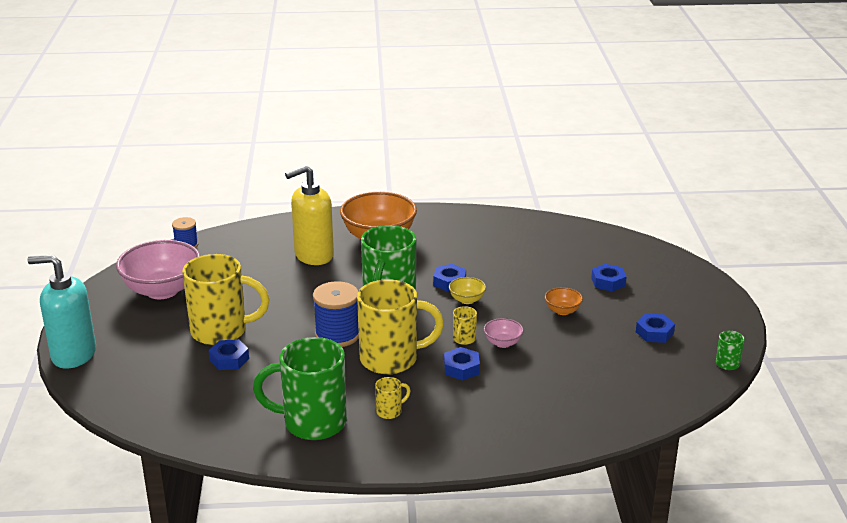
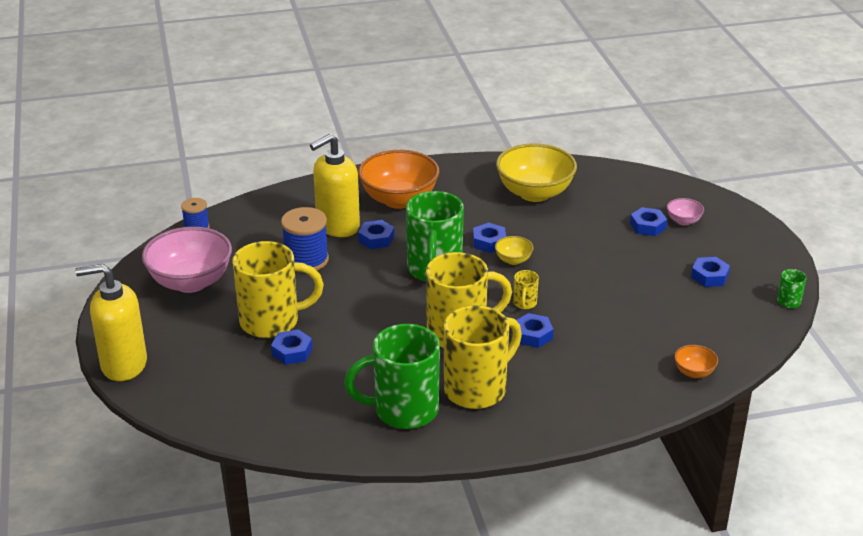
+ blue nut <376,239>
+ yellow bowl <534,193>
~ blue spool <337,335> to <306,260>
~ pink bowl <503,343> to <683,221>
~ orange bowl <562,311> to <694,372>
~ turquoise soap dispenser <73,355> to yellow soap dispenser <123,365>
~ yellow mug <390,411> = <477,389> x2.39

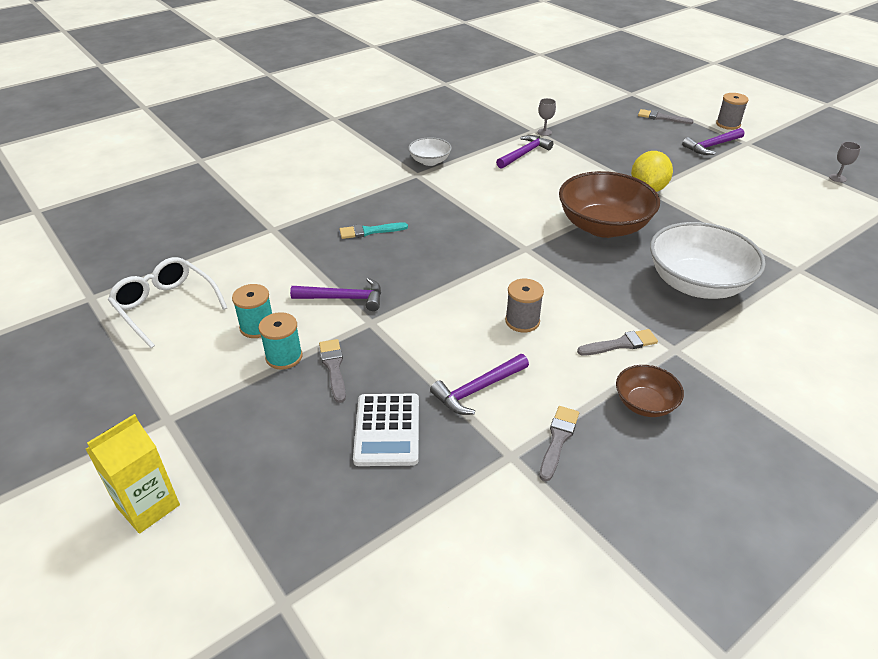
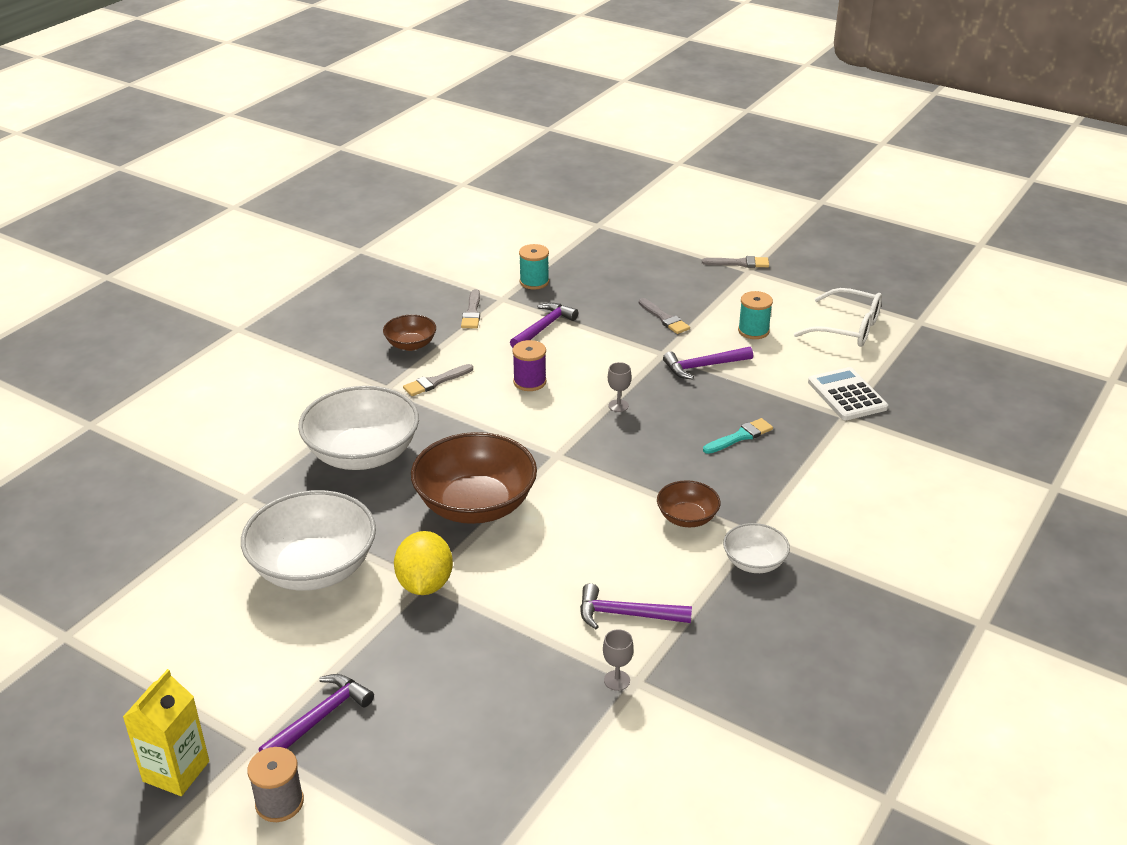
+ white bowl <314,568>
+ brown bowl <687,518>
~ yellow carton <148,506> to <176,771>
~ turquoise spool <284,357> to <534,282>
~ white calculator <387,430> to <847,395>
~ grey brush <661,118> to <739,263>
~ grey goblet <837,178> to <618,406>
~ grey spool <522,321> to purple spool <529,382>
~ purple hammer <524,154> = <626,614> 75 degrees clockwise

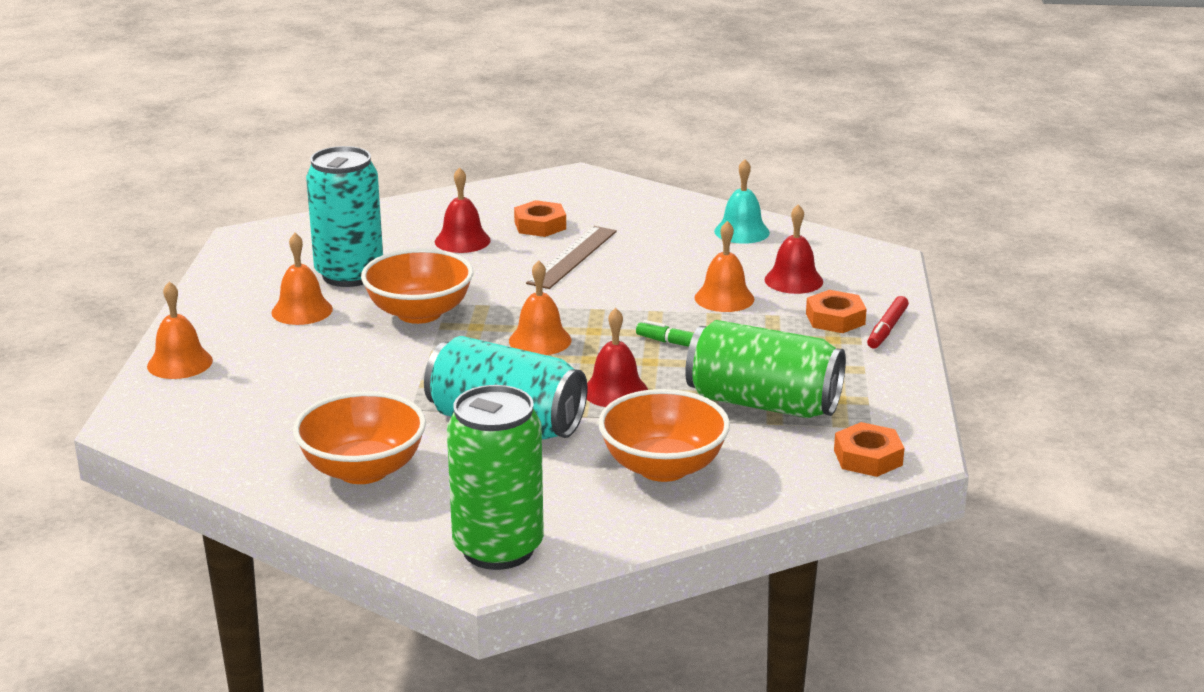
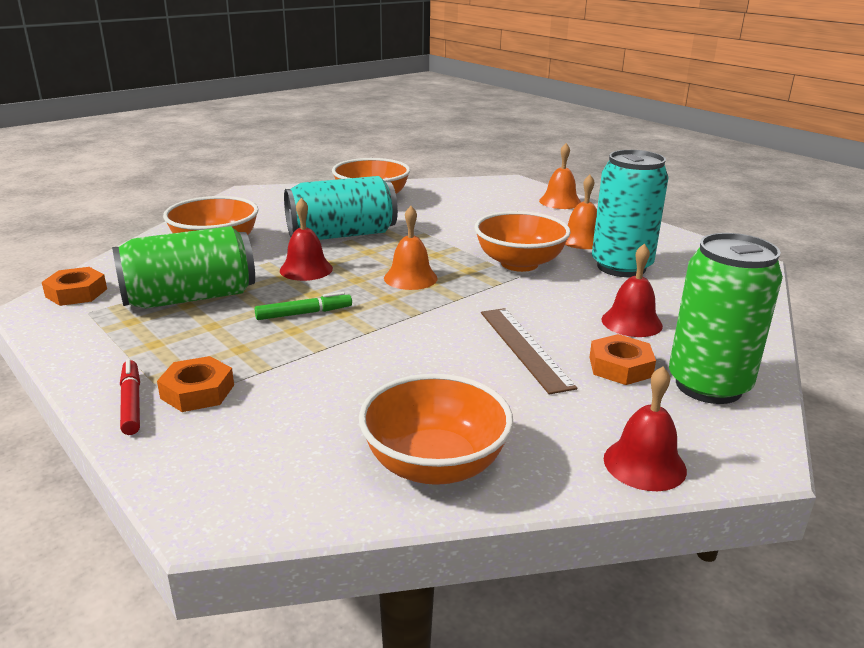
- orange bell <724,298>
~ green can <498,548> to <708,386>
~ red bell <793,280> to <644,464>
~ turquoise bell <741,232> to orange bowl <434,465>

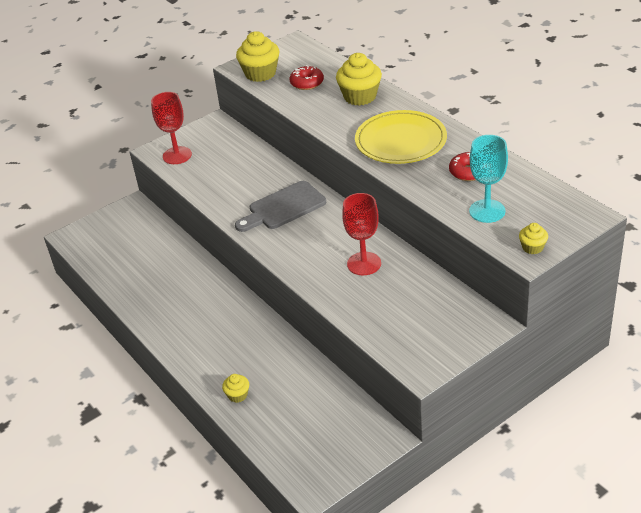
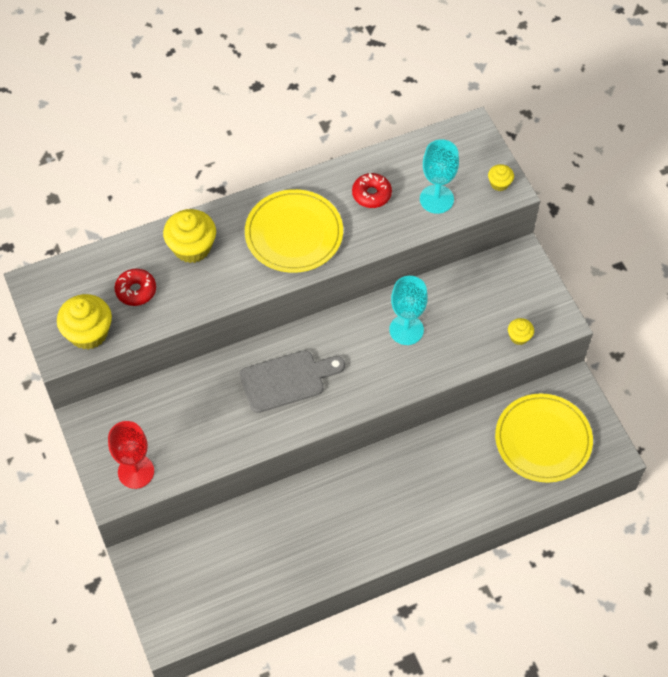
+ yellow plate <543,440>
~ yellow cupcake <237,395> to <519,337>
~ red goblet <364,263> to turquoise goblet <406,330>
~ grey cutting board <283,207> = <287,380> 90 degrees counterclockwise

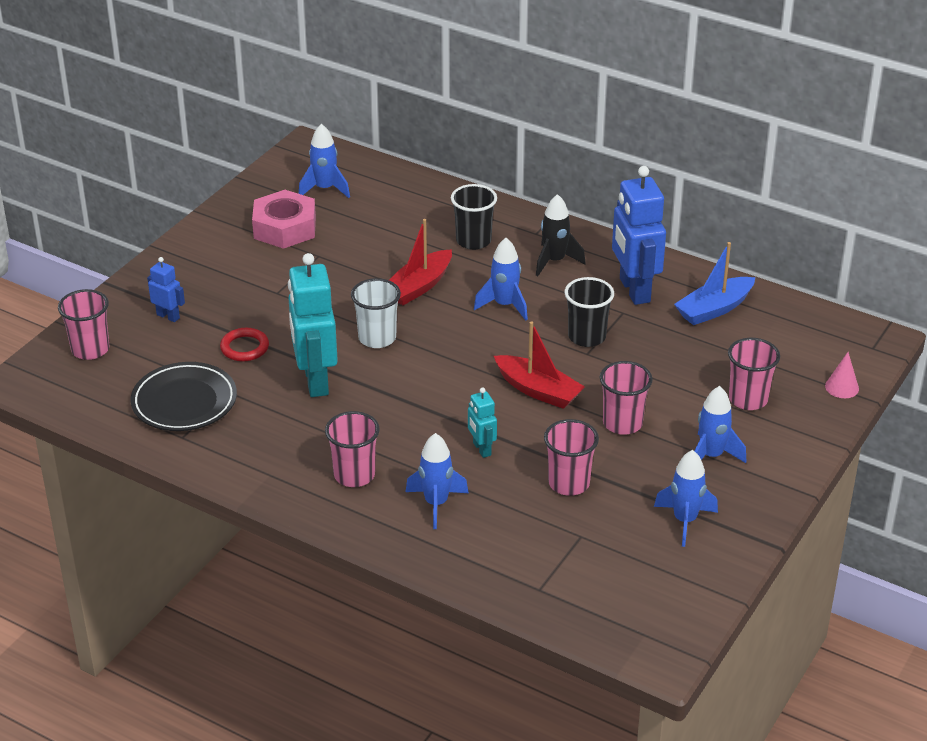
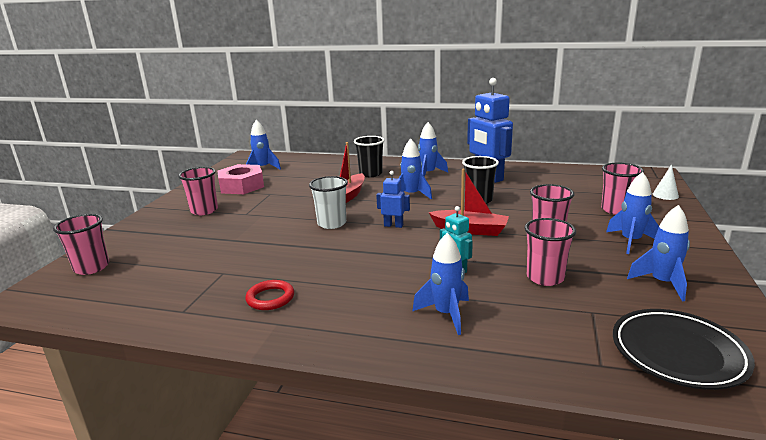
- turquoise robot <315,381>
- blue boat <714,309>
~ black plate <184,402> to <678,353>
~ blue robot <168,316> to <393,225>
~ red ring <244,348> to <270,298>
~ pink cup <354,475> to <204,210>
~ black rocket <554,261> to blue rocket <428,174>
~ pink cone <842,387> to white cone <665,195>

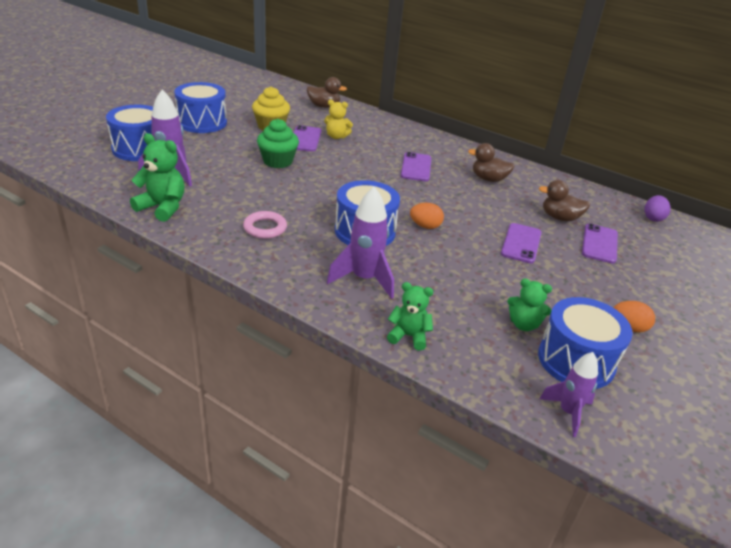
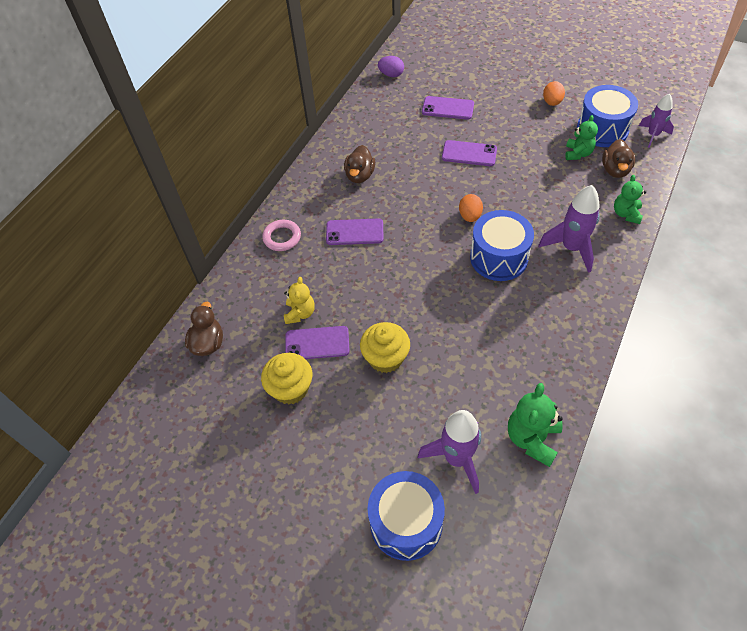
- blue drum <202,122>
~ pink ring <265,228> to <282,237>
~ brown duck <560,218> to <615,170>
~ green cupcake <278,161> to yellow cupcake <385,358>

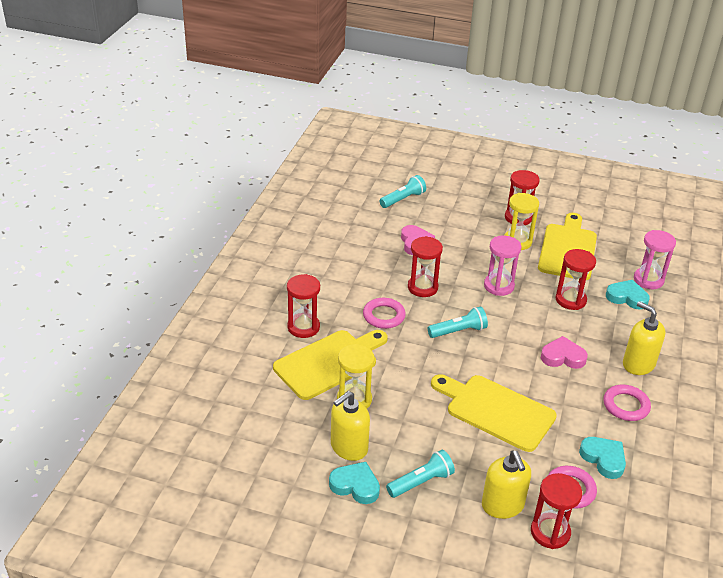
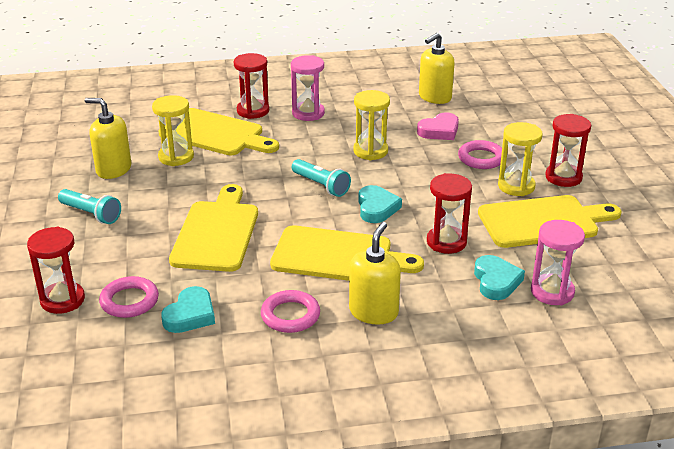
- turquoise flashlight <403,199>
~ turquoise heart <355,485> to <376,208>
~ pink ring <384,316> to <481,158>
~ yellow soap dispenser <502,505> to <434,97>
~ pink hourglass <499,286> to <308,113>
~ pink heart <563,357> to yellow cutting board <338,256>
~ red hourglass <422,287> to yellow hourglass <370,151>

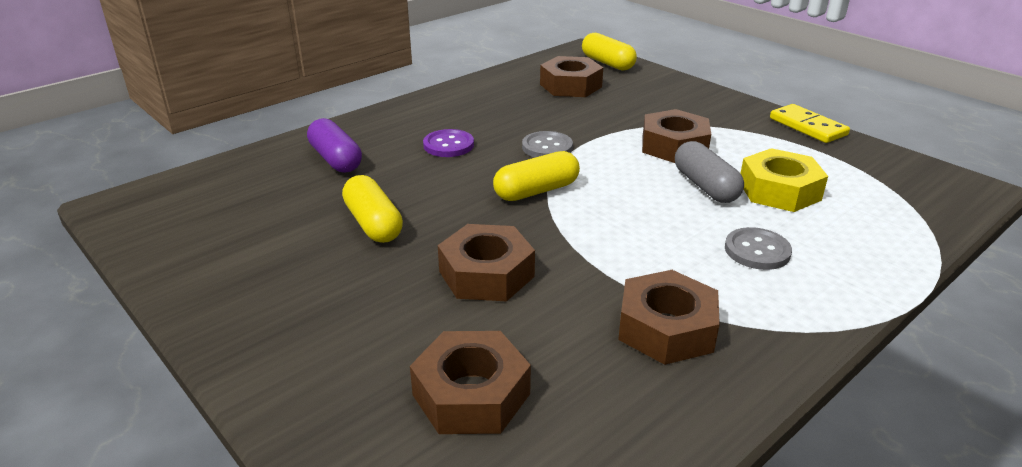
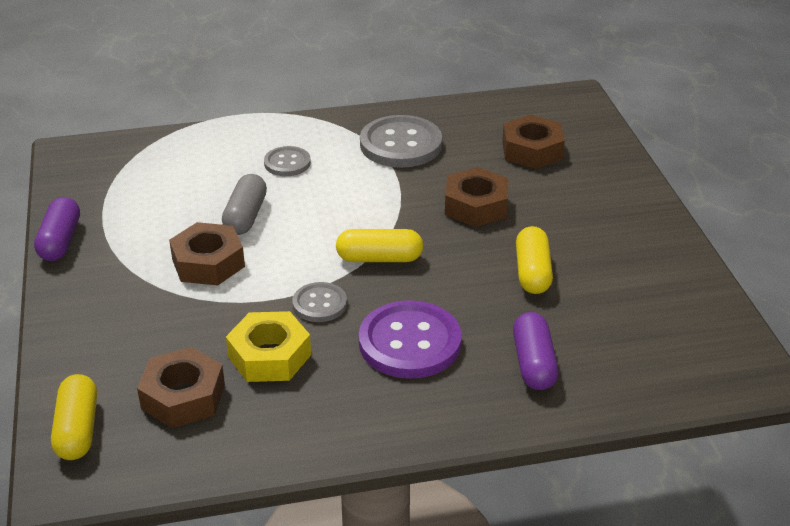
~ yellow nut <779,190> to <269,356>
~ brown nut <666,328> to grey button <401,144>
~ yellow domino <808,126> to purple capsule <60,241>
~ purple button <448,145> = <410,342> x1.81

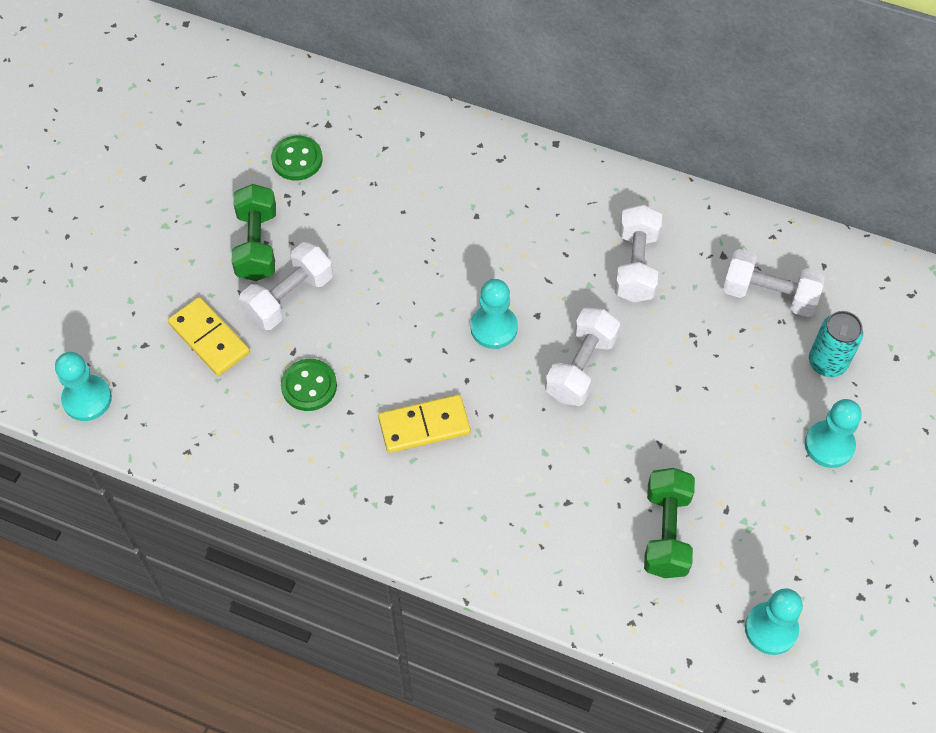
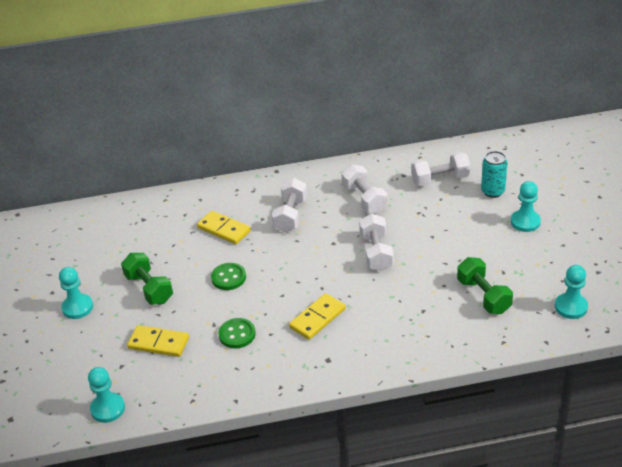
+ yellow domino <224,229>
~ white dumbbell <289,297> to <291,215>
~ green button <297,159> to <228,277>
~ turquoise pawn <494,328> to <77,307>

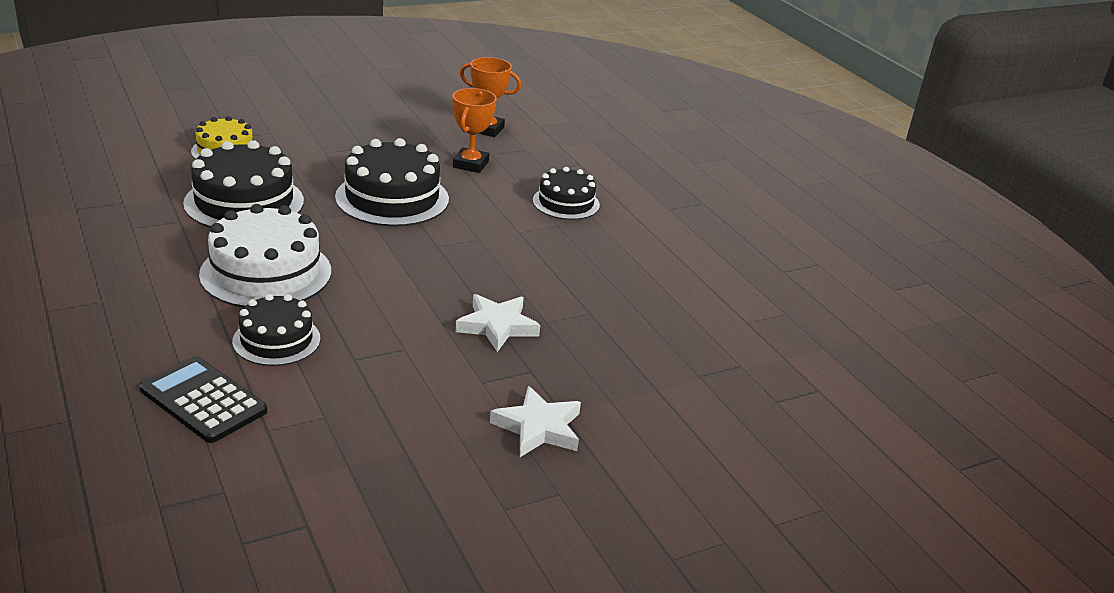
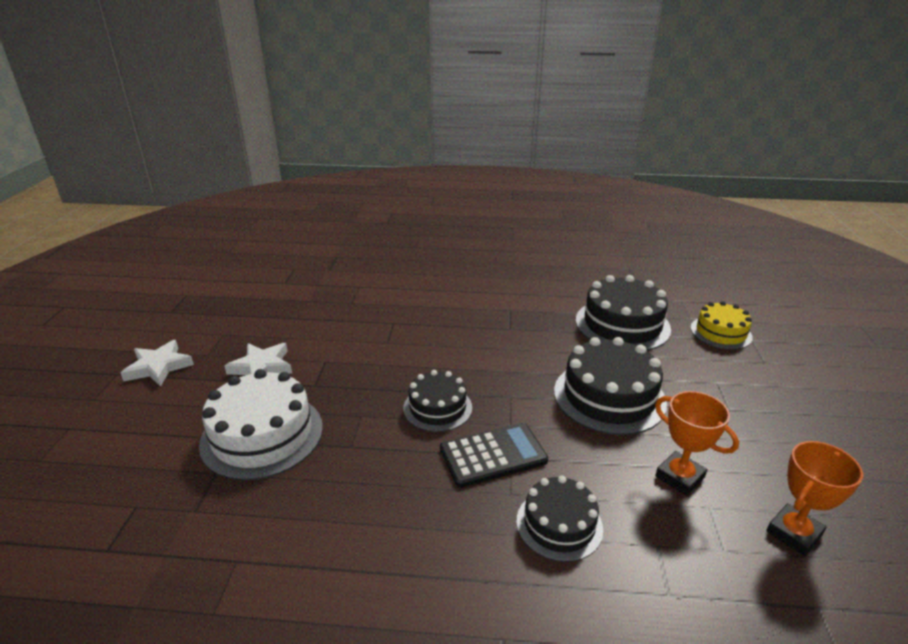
~ black calculator <203,400> to <493,455>
~ white cake <266,273> to <262,435>
~ black cake <276,340> to <437,408>
~ white star <497,326> to <158,367>

